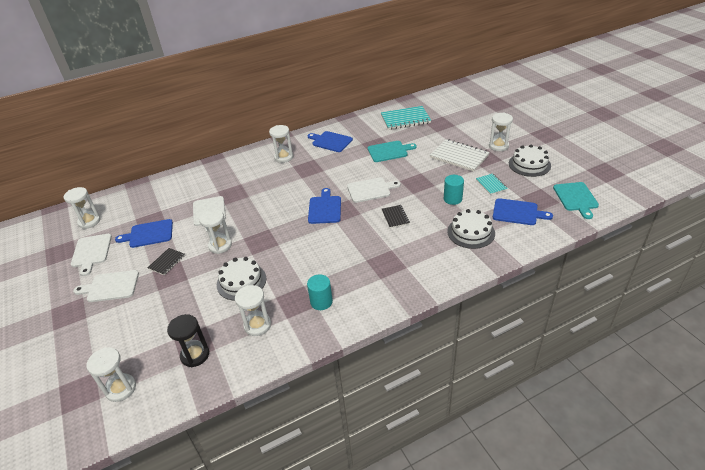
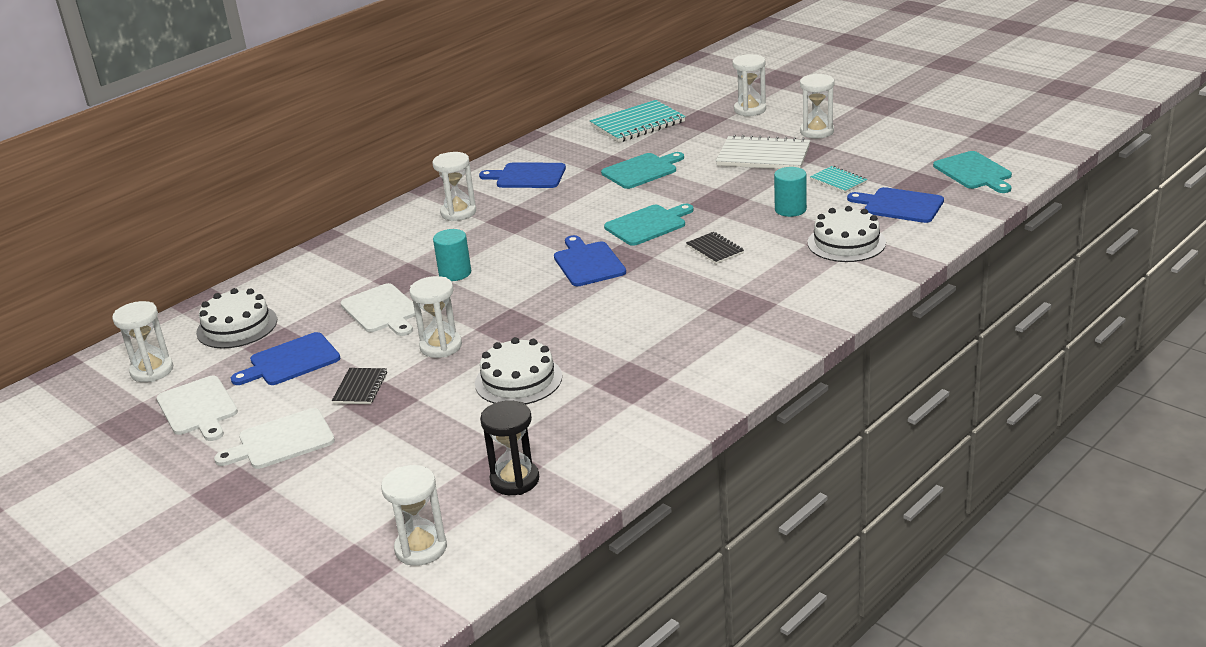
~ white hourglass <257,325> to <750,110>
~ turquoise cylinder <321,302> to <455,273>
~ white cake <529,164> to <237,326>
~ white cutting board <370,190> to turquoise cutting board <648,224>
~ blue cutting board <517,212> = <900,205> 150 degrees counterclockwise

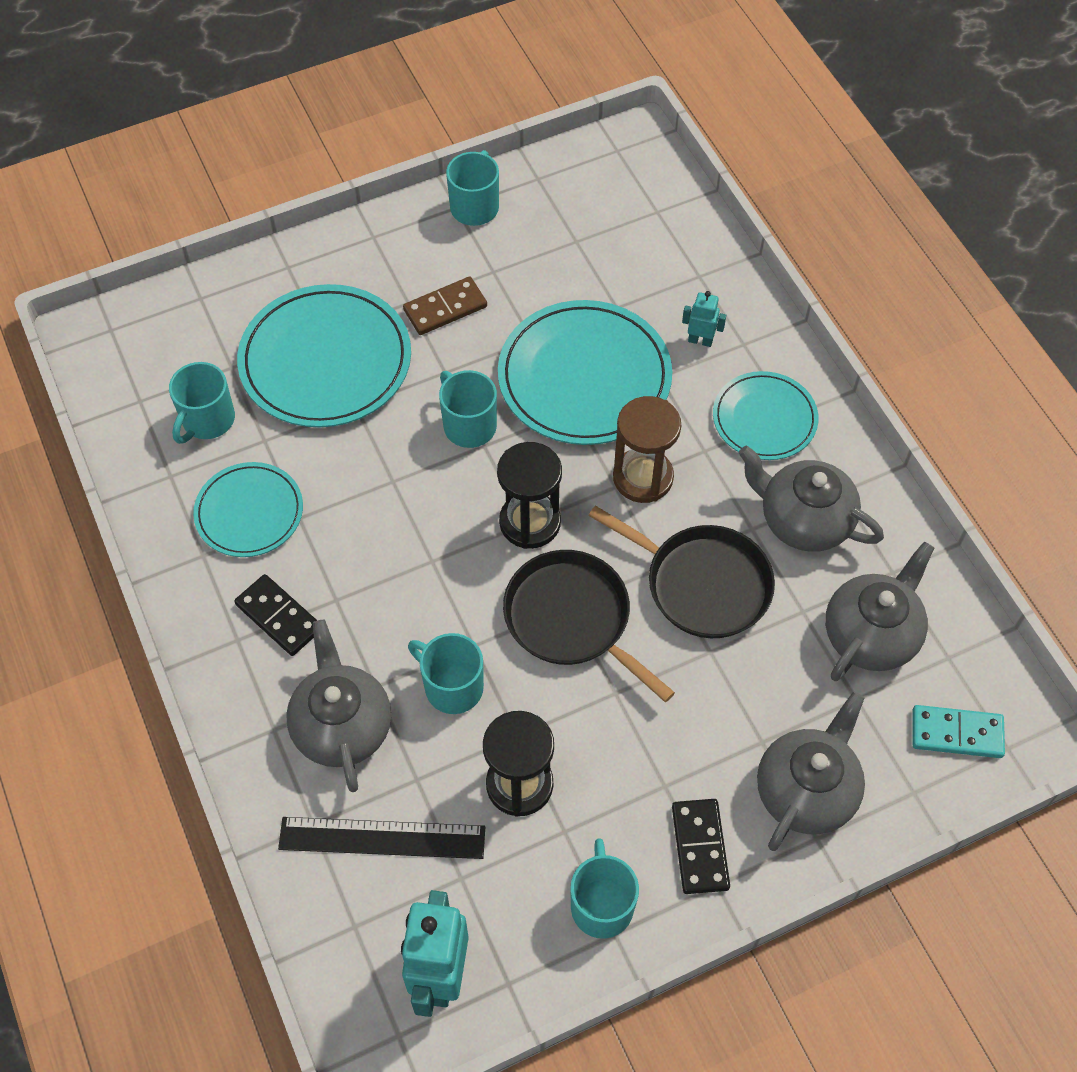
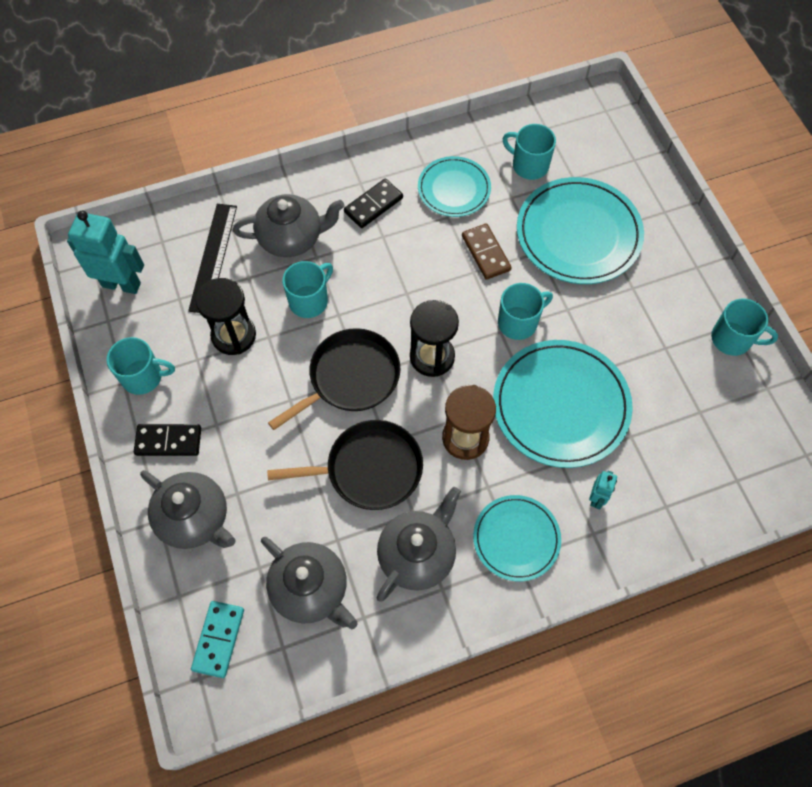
~ brown domino <445,308> to <485,253>
~ black pan <702,584> = <369,469> 135 degrees counterclockwise

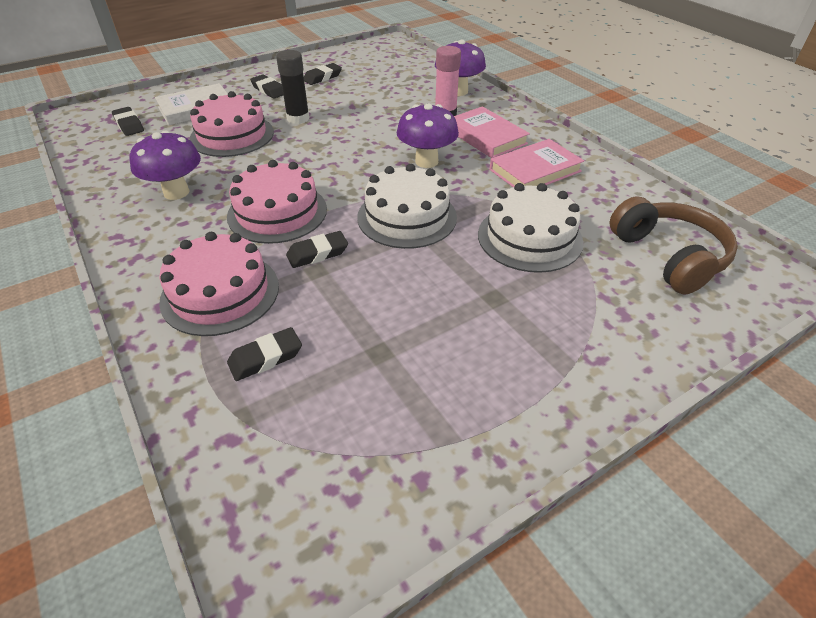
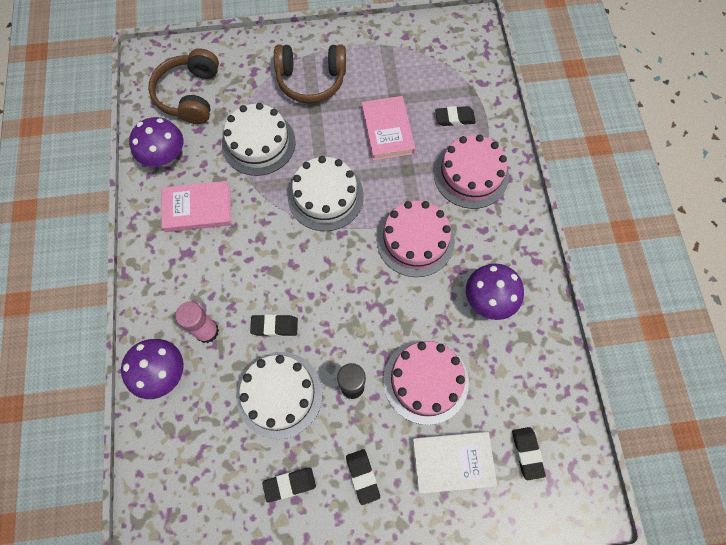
+ white cake <279,394>
+ brown headphones <311,80>
~ black eraser <317,253> to <274,326>
~ purple mushroom <426,161> to <165,157>
~ pink book <486,136> to <387,130>

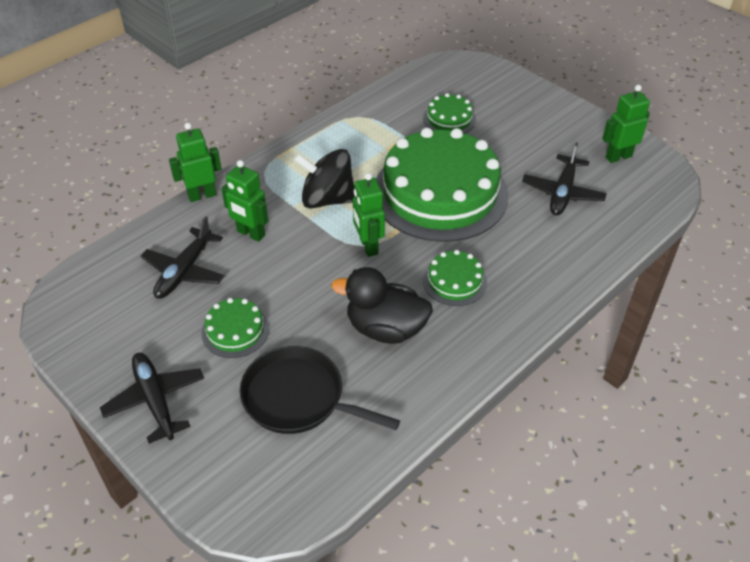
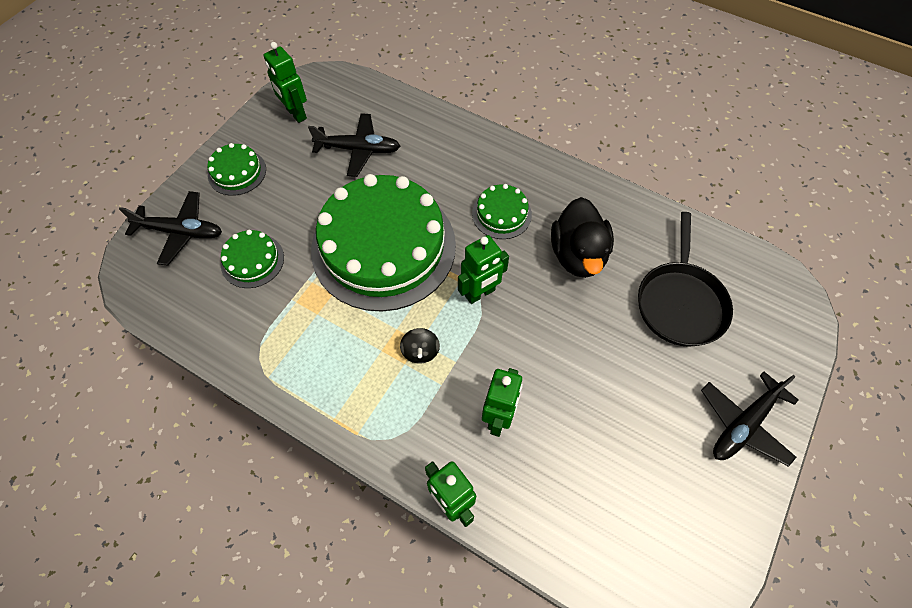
~ black plane <184,271> to <181,232>
~ green cake <235,330> to <237,172>
~ black spinning top <327,199> = <420,351> x0.49

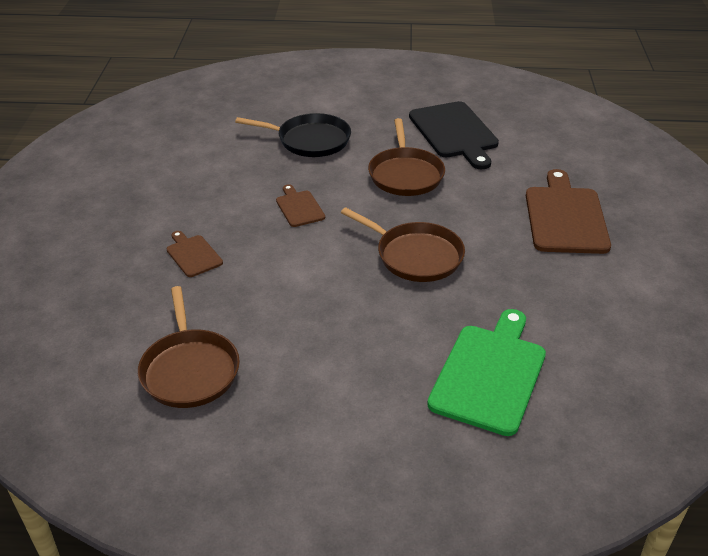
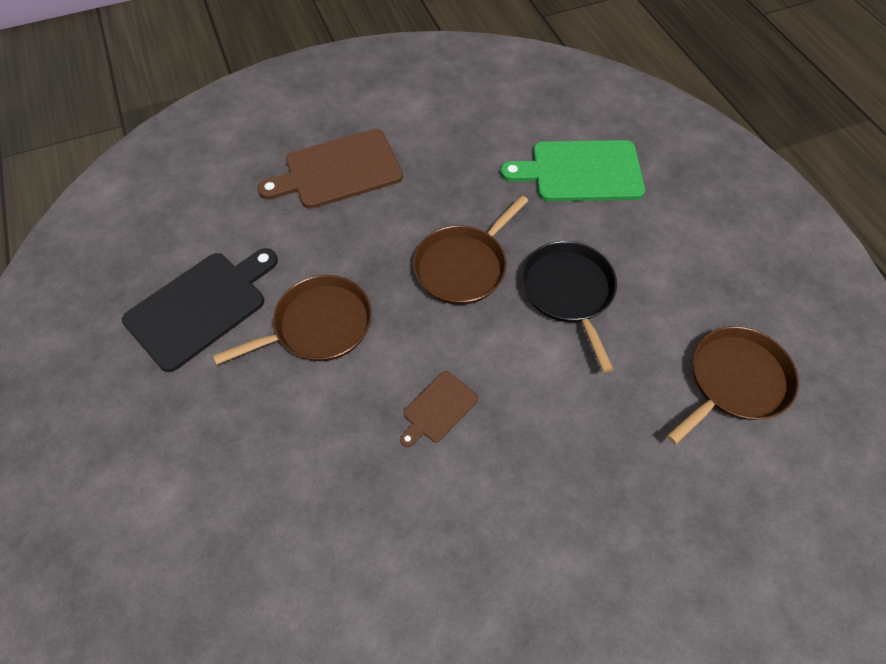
- brown cutting board <193,255>
~ black pan <310,140> to <568,292>
~ brown pan <415,255> = <463,266> 150 degrees counterclockwise

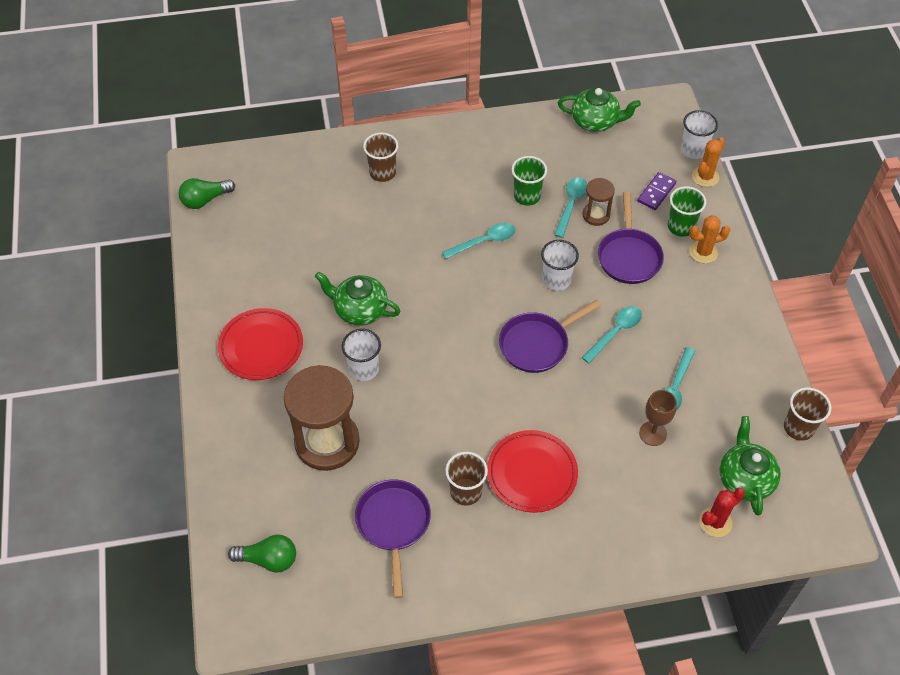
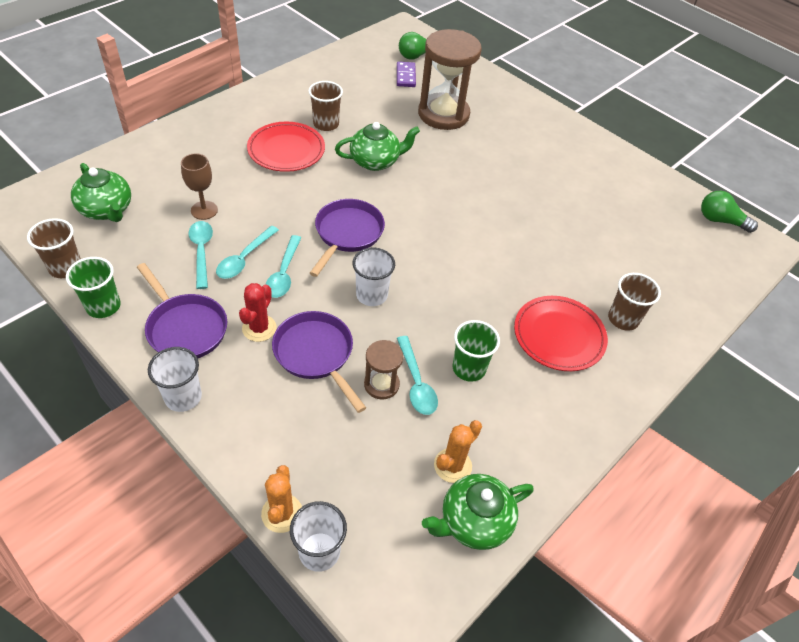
~ red plate <261,347> to <559,336>
~ green teapot <359,310> to <376,161>
~ white cup <364,369> to <183,397>
~ purple pan <393,524> to <185,328>
~ turquoise spoon <484,241> to <244,259>
~ purple domino <656,192> to <405,76>
~ green cup <681,226> to <103,306>
~ orange cactus <703,252> to <452,465>
~ red cactus <715,522> to <259,328>
~ green light bulb <205,200> = <720,221> 90 degrees counterclockwise

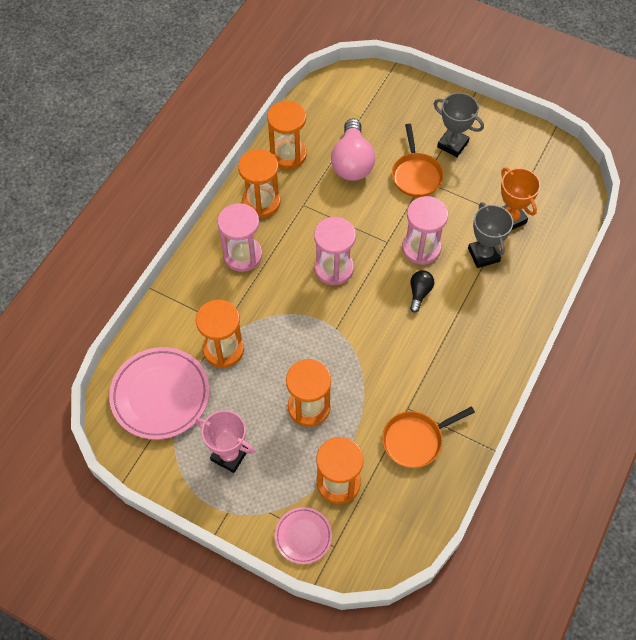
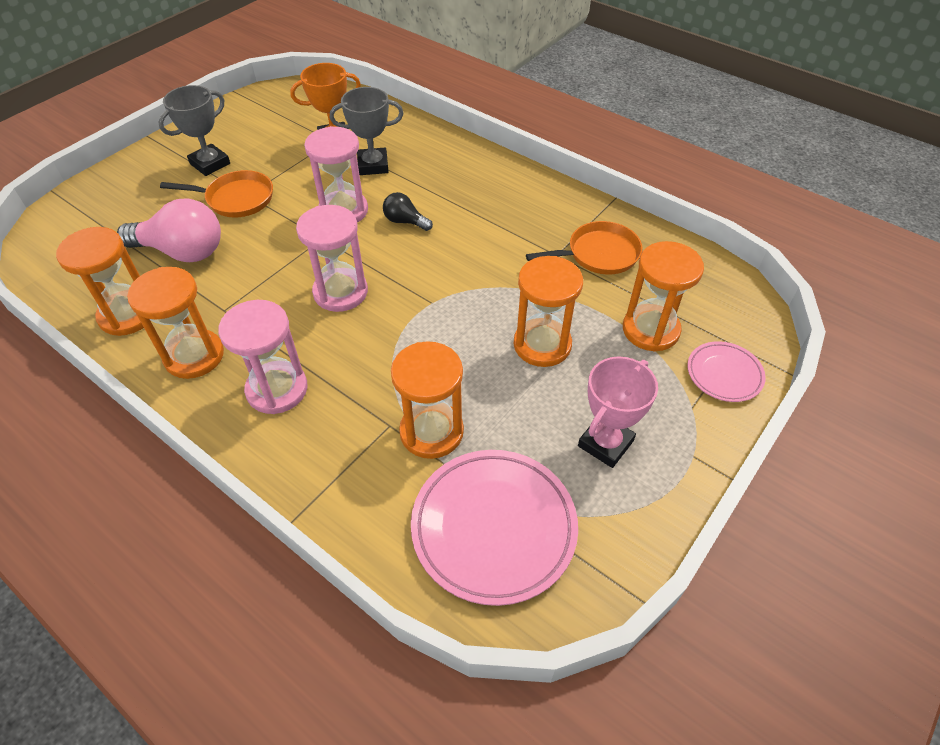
~ orange pan <415,440> = <599,254> 90 degrees counterclockwise

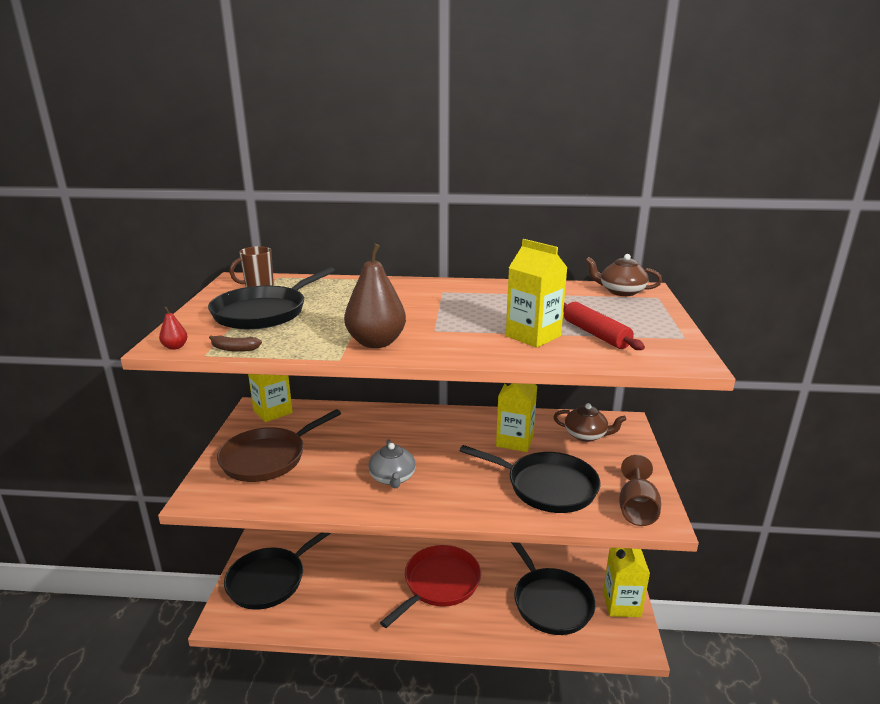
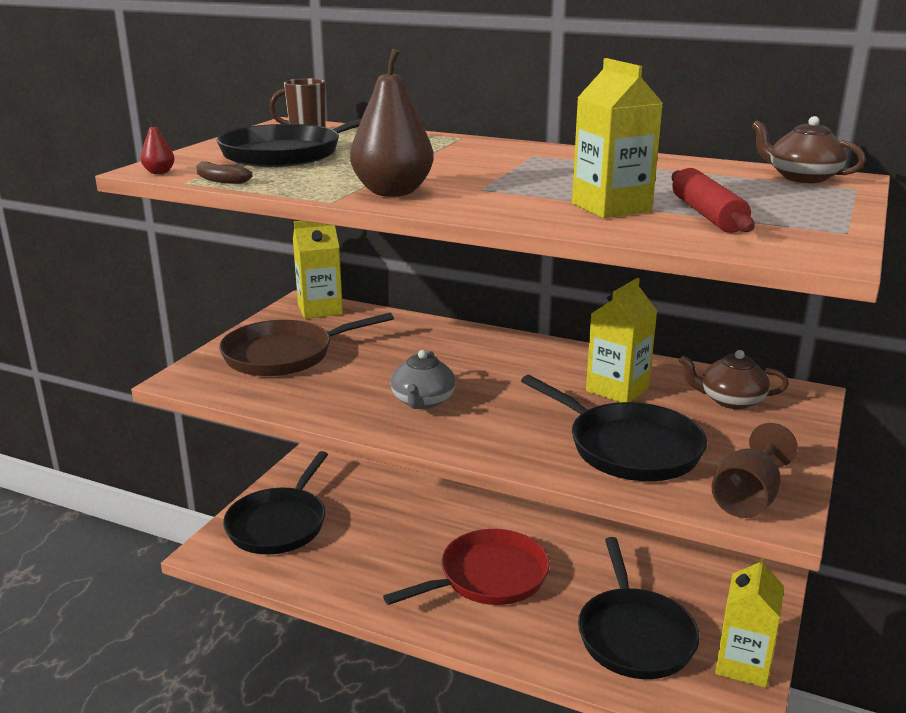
~ black pan <270,580> = <279,524> 45 degrees counterclockwise
~ brown teapot <586,435> = <730,400> 150 degrees clockwise

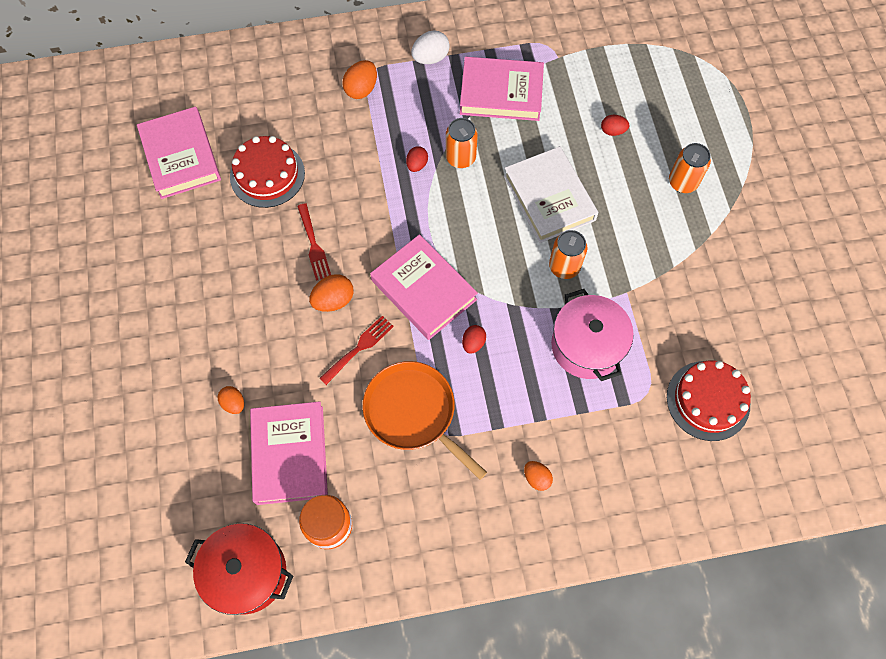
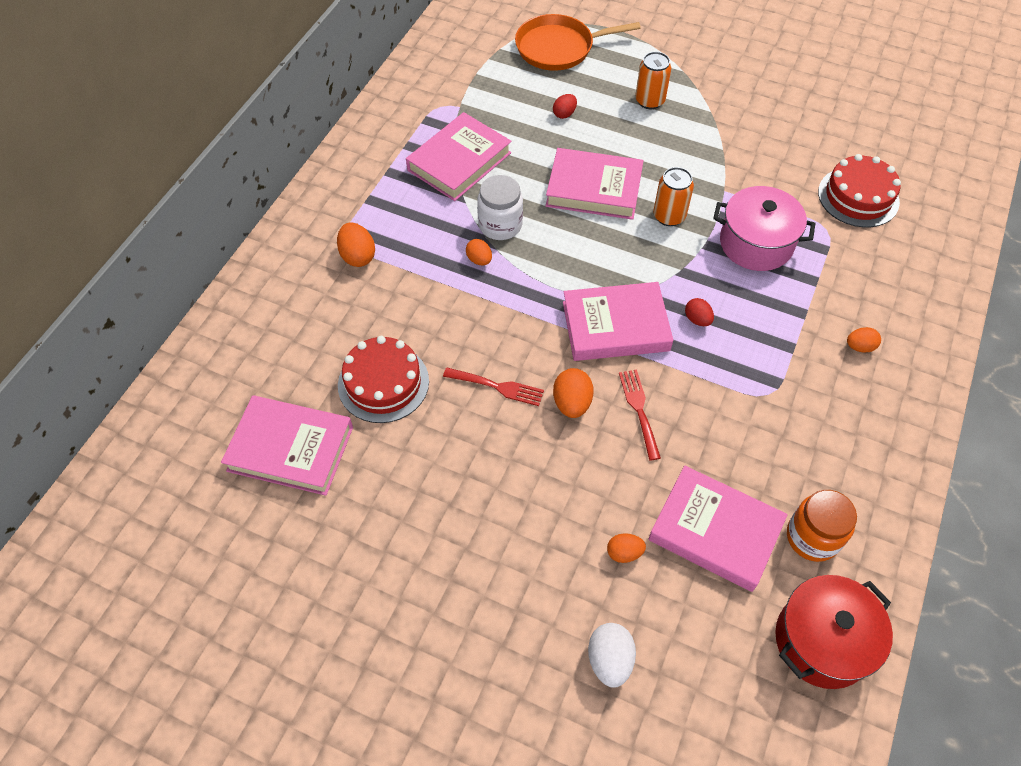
~ orange pan <413,413> to <559,48>
~ white egg <430,58> to <609,660>
~ orange can <460,158> to white jar <500,225>
~ red egg <417,165> to orange egg <479,260>
~ white book <549,198> to pink book <594,189>

